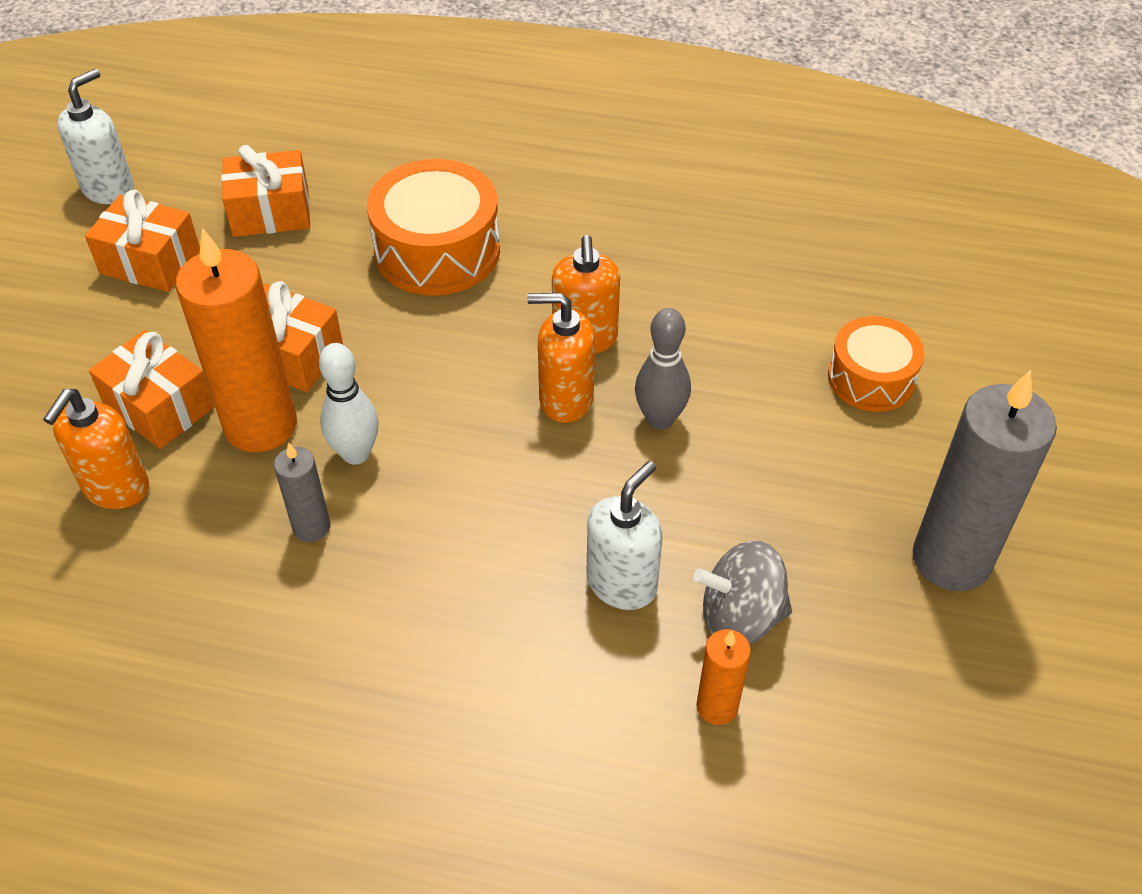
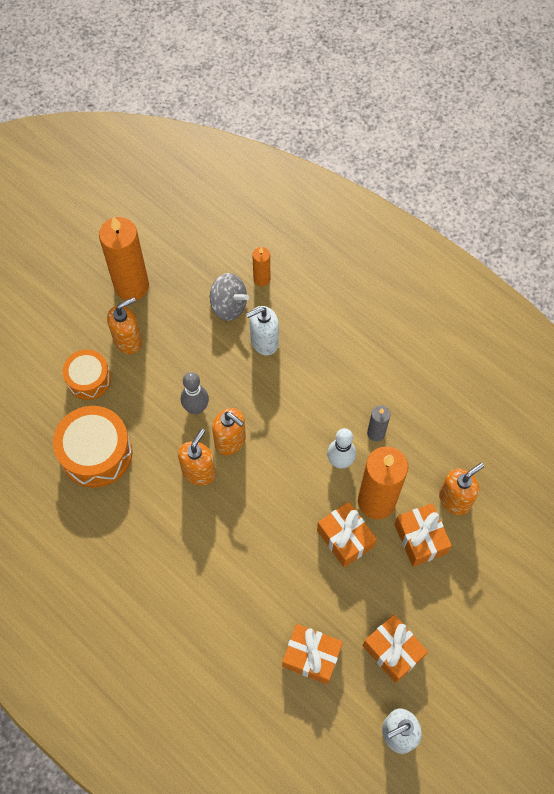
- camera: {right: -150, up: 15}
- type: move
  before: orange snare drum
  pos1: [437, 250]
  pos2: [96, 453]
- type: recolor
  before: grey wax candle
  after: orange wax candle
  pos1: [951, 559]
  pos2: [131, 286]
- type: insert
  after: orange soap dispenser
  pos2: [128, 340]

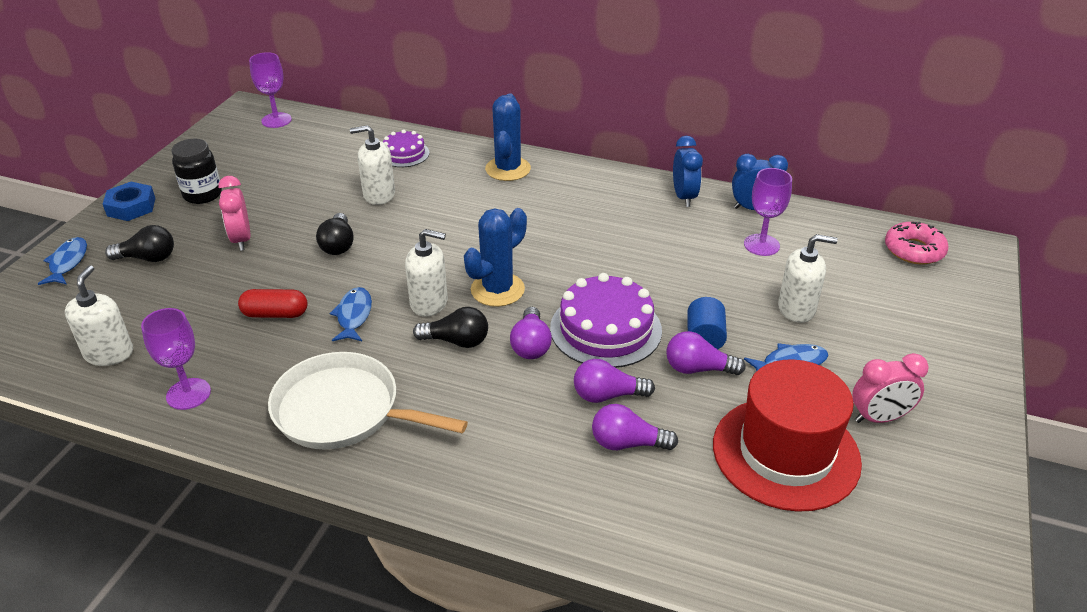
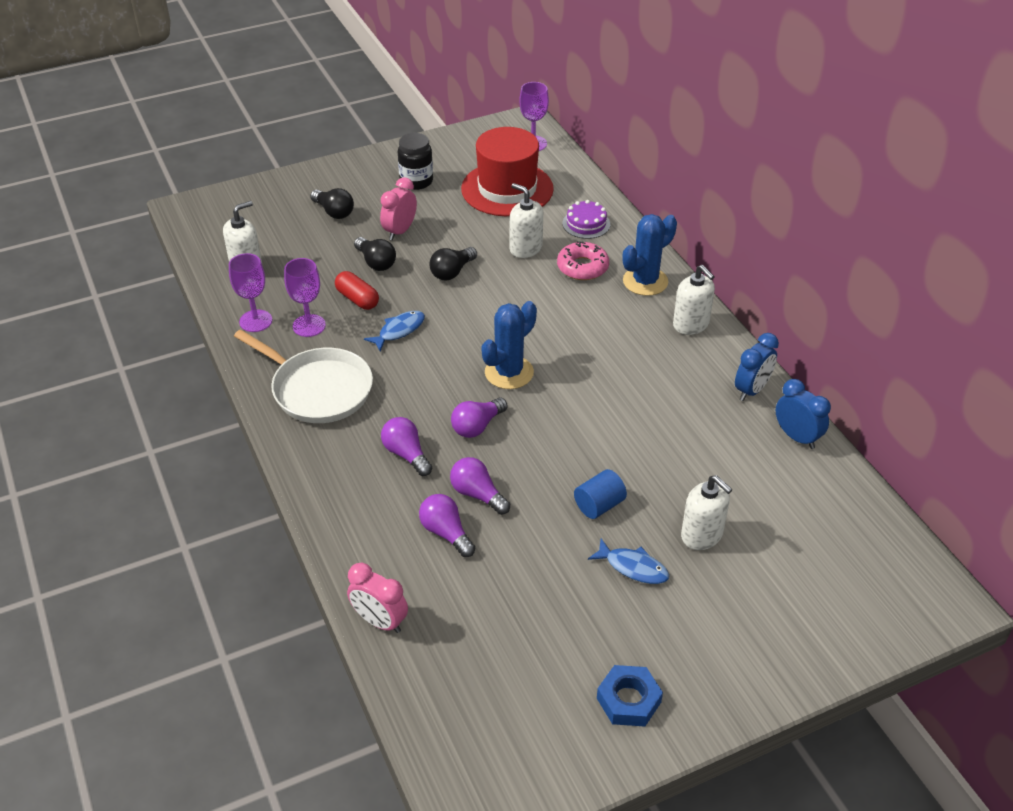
- camera: {right: 45, up: 5}
- type: rotate
  before: pure white skillet
  pos1: [343, 410]
  pos2: [318, 389]
  turn: 150
- type: move
  before: royal purple goblet
  pos1: [761, 245]
  pos2: [309, 326]
- type: move
  before: pink alarm clock
  pos1: [879, 418]
  pos2: [380, 621]
- type: move
  before: ebony light bulb
  pos1: [456, 341]
  pos2: [376, 262]
- type: move
  before: royal purple light bulb
  pos1: [698, 369]
  pos2: [406, 454]
- type: move
  before: red hat
  pos1: [785, 453]
  pos2: [507, 189]
- type: rotate
  before: cobalt saguaro cactus
  pos1: [497, 290]
  pos2: [509, 372]
  turn: -45
- type: move
  before: pink donut
  pos1: [914, 250]
  pos2: [582, 267]
- type: move
  before: cobalt nut
  pos1: [131, 207]
  pos2: [628, 700]
- type: move
  before: pure white soap dispenser
  pos1: [429, 303]
  pos2: [691, 324]
- type: delete
  before: cobalt fish
  pos1: [67, 262]
- type: delete
  before: royal purple cake
  pos1: [605, 329]

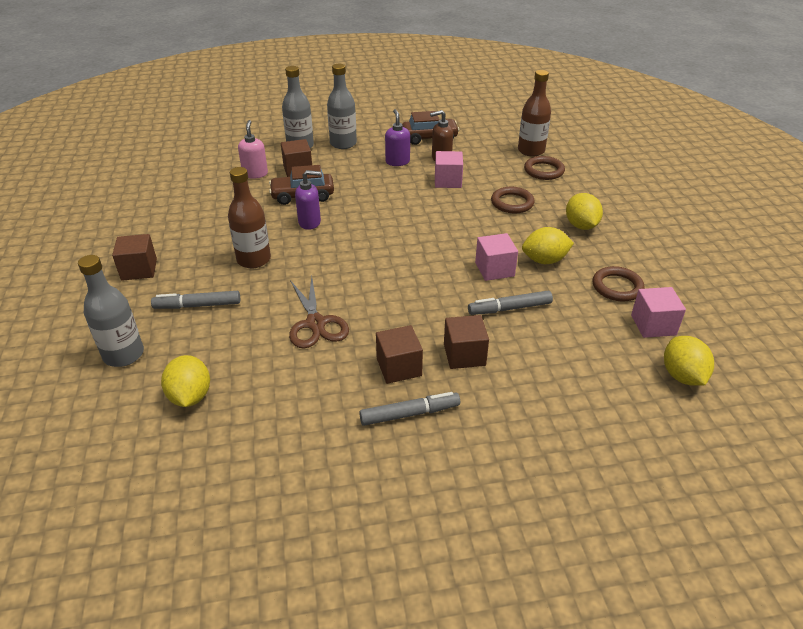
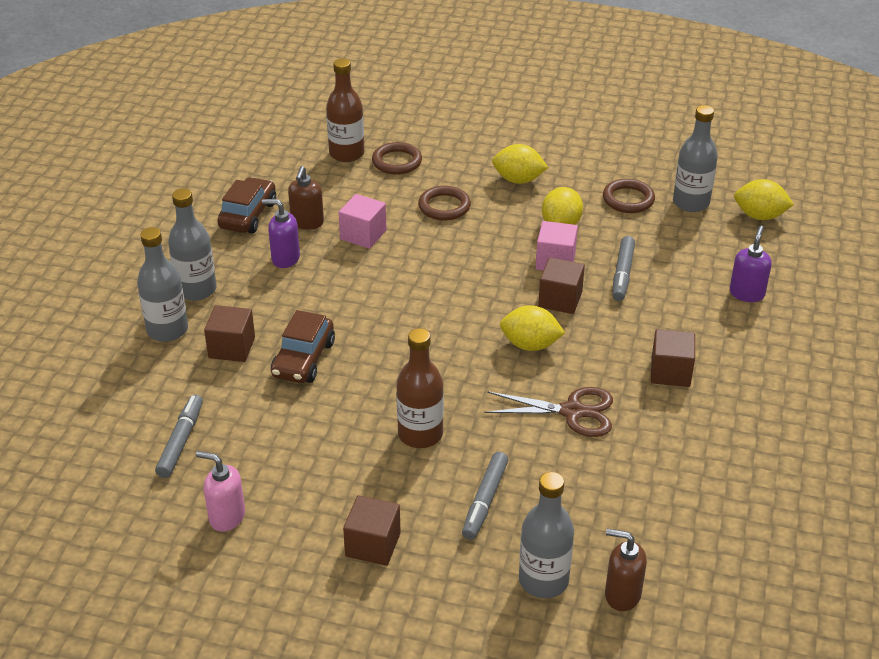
- camera: {right: -65, up: 0}
- type: move
  before: grey marker
  pos1: [409, 414]
  pos2: [181, 441]
- type: move
  before: pink soap dispenser
  pos1: [255, 174]
  pos2: [226, 517]
- type: move
  before: bright yellow toy lemon
  pos1: [190, 396]
  pos2: [530, 345]
- type: move
  before: brown cube
  pos1: [464, 355]
  pos2: [560, 299]
- type: insert
  after: brown soap dispenser
  pos2: [622, 595]
- type: replace
  before: pink cube
  after: grey flask
  pos1: [653, 325]
  pos2: [691, 203]
- type: move
  before: royal purple soap dispenser
  pos1: [310, 222]
  pos2: [746, 293]

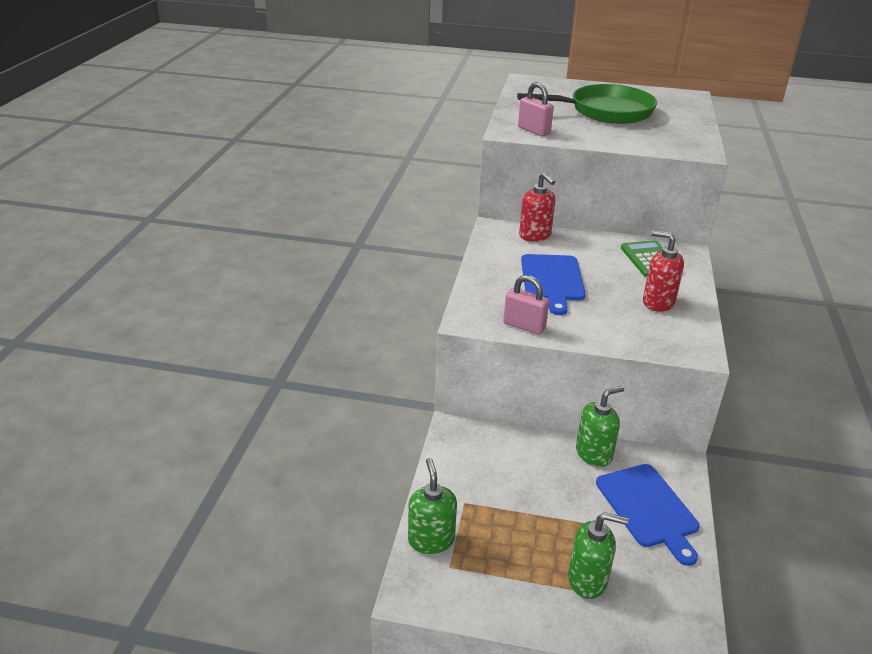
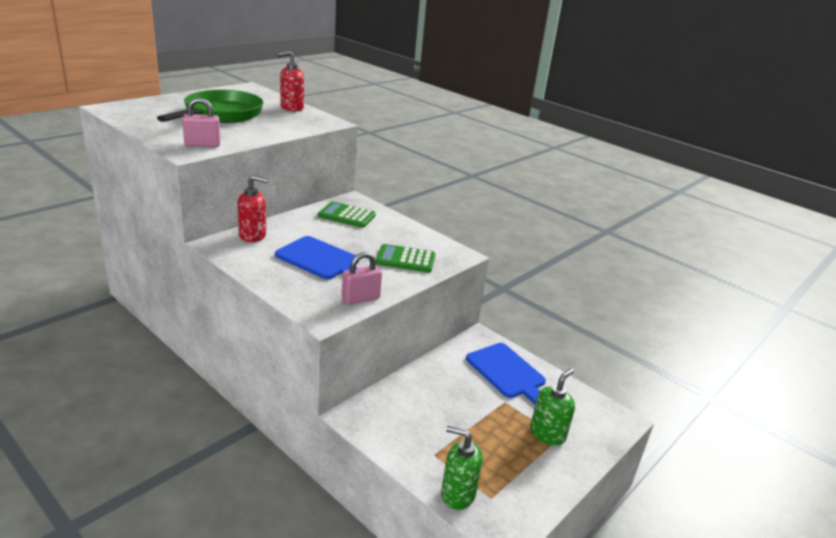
- camera: {right: -60, up: -5}
- type: move
  before: red soap dispenser
  pos1: [658, 302]
  pos2: [291, 108]
- type: insert
  after: emerald calculator
  pos2: [405, 259]
- type: rotate
  before: cobalt cutting board
  pos1: [648, 508]
  pos2: [507, 372]
  turn: 45
- type: delete
  before: emerald soap dispenser
  pos1: [594, 454]

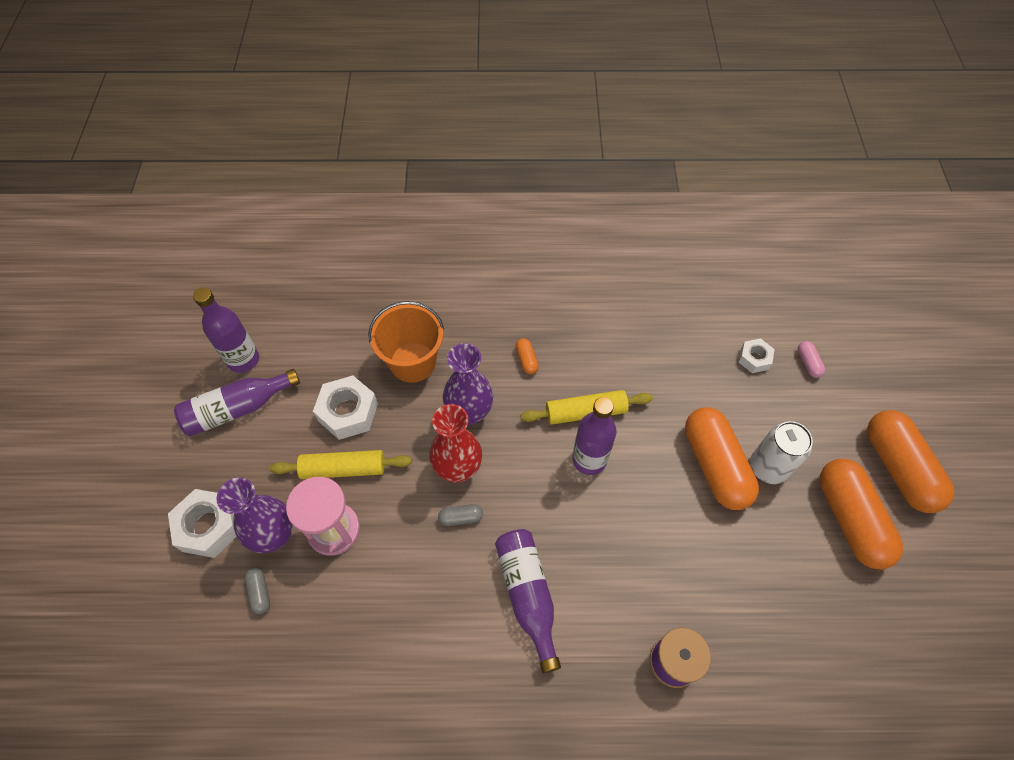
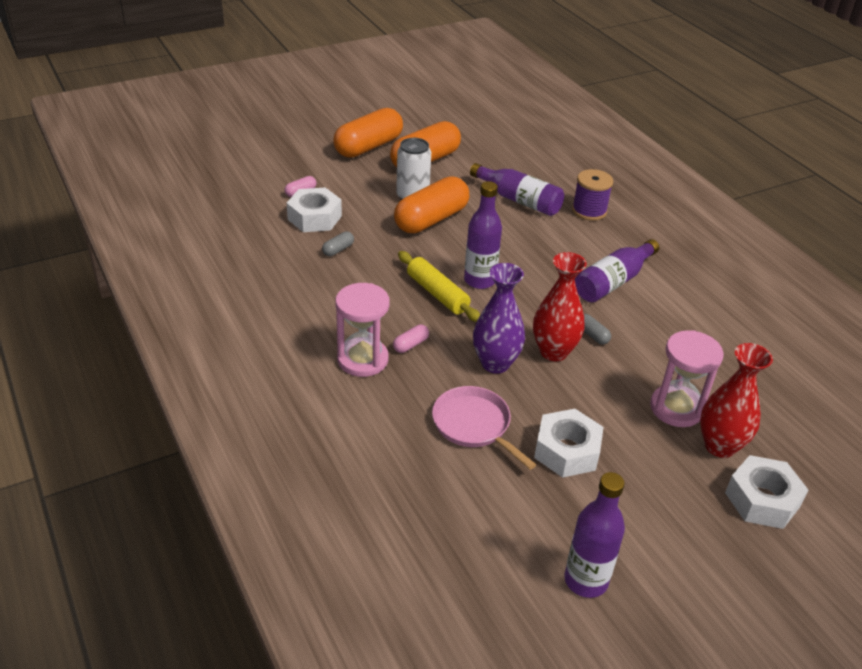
- camera: {right: -120, up: -20}
- type: resize
  before: pure white nut
  pos1: [754, 359]
  pos2: [314, 217]
  scale: 1.71
- type: move
  before: grey capsule
  pos1: [260, 592]
  pos2: [338, 250]
- type: insert
  after: pink sandglass
  pos2: [362, 359]
- type: recolor
  before: orange capsule
  after: pink capsule
  pos1: [526, 360]
  pos2: [410, 345]
- type: replace
  before: orange sand bucket
  after: pink skillet
  pos1: [413, 362]
  pos2: [474, 425]
- type: move
  before: royal purple flask
  pos1: [237, 409]
  pos2: [519, 200]
- type: recolor
  before: royal purple tall vase
  after: red tall vase
  pos1: [275, 535]
  pos2: [720, 446]
- type: delete
  before: bright yellow pastry roller
  pos1: [343, 469]

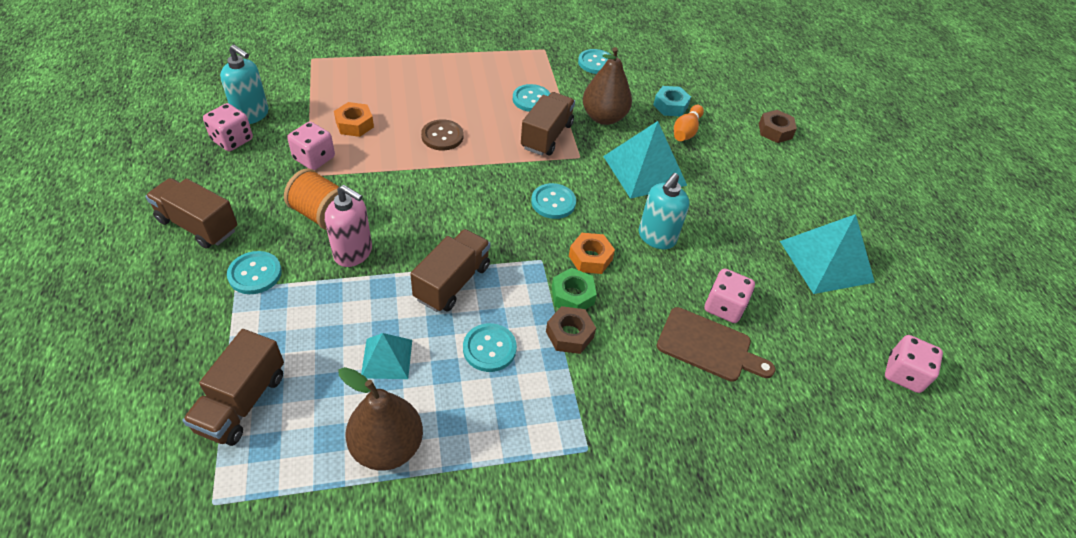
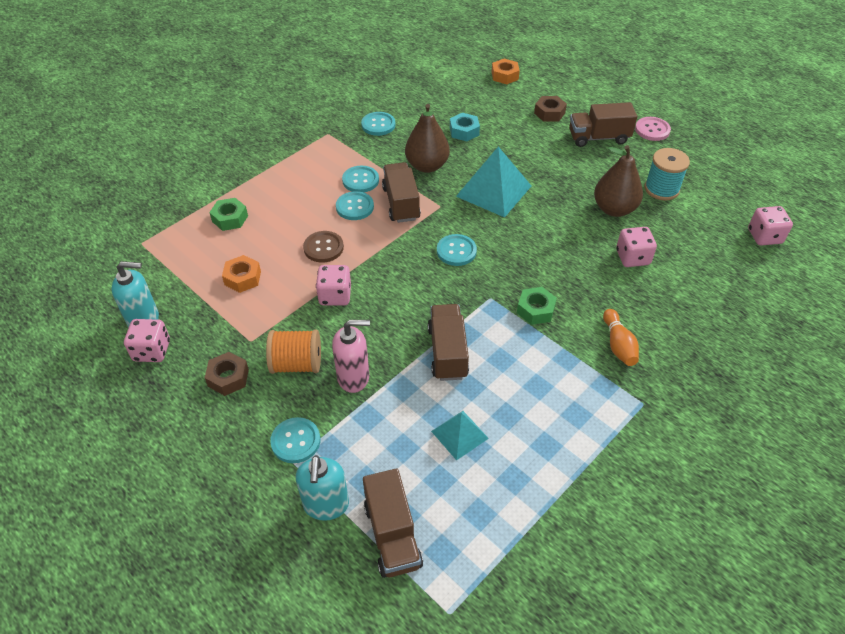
- camera: {right: -30, up: 0}
- type: move
  before: brown nut
  pos1: [569, 334]
  pos2: [228, 378]
- type: insert
  after: emerald nut
  pos2: [230, 218]
- type: move
  before: turquoise soap dispenser
  pos1: [656, 237]
  pos2: [326, 505]
- type: move
  before: pink die
  pos1: [314, 158]
  pos2: [335, 296]
- type: move
  before: turquoise shirt button
  pos1: [489, 348]
  pos2: [355, 207]
- type: move
  before: orange nut
  pos1: [590, 258]
  pos2: [504, 76]
- type: move
  before: brown truck
  pos1: [198, 225]
  pos2: [598, 138]
- type: move
  before: brown pear fruit
  pos1: [387, 446]
  pos2: [614, 209]
- type: move
  before: orange skittle
  pos1: [686, 131]
  pos2: [618, 345]
- type: insert
  after: pink shirt button
  pos2: [652, 130]
- type: replace
  before: turquoise pyramid shape
  after: turquoise spool
  pos1: [826, 261]
  pos2: [661, 189]
- type: delete
  before: brown cutting board
  pos1: [708, 346]

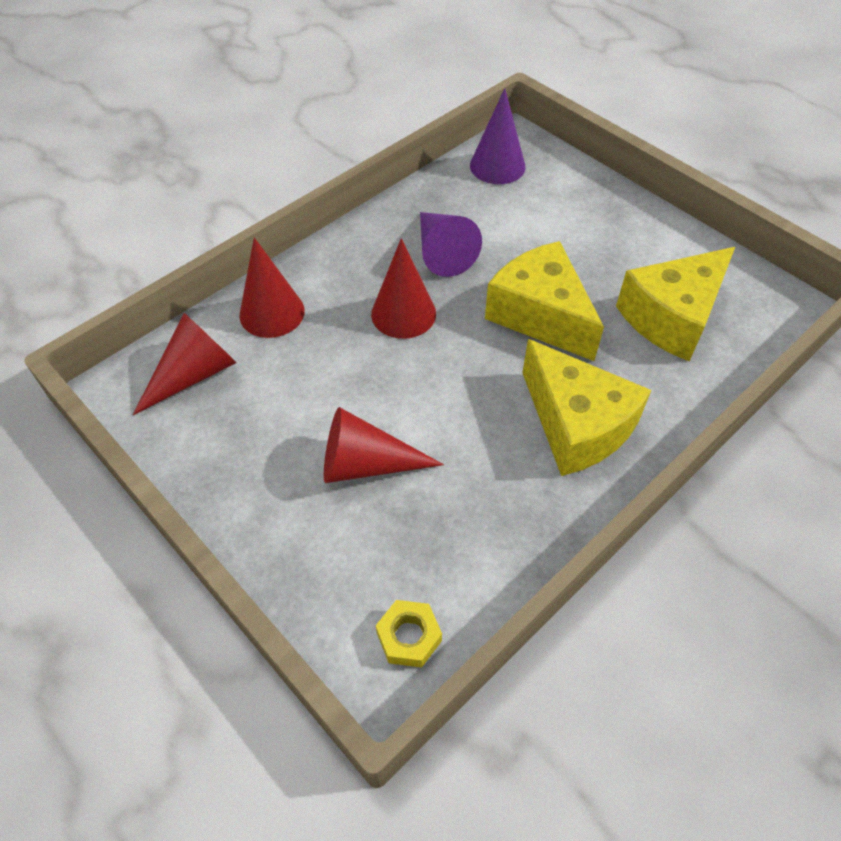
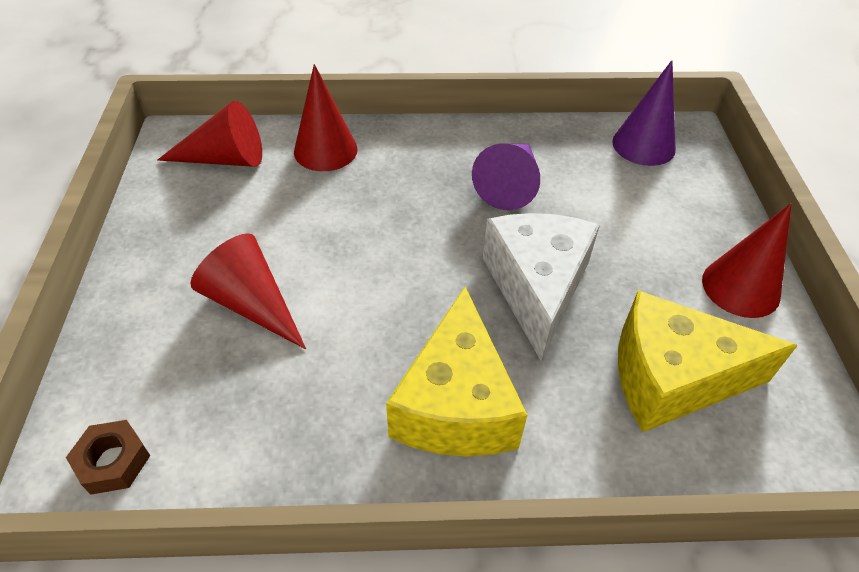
- camera: {right: 40, up: -5}
- type: recolor
  before: bright yellow nut
  after: brown nut
  pos1: [409, 637]
  pos2: [113, 461]
- type: recolor
  before: bright yellow cheese wedge
  after: pure white cheese wedge
  pos1: [540, 315]
  pos2: [537, 288]
- type: move
  before: red cone
  pos1: [403, 313]
  pos2: [740, 287]

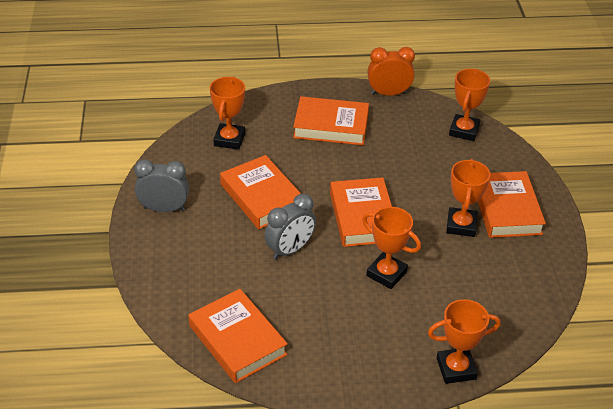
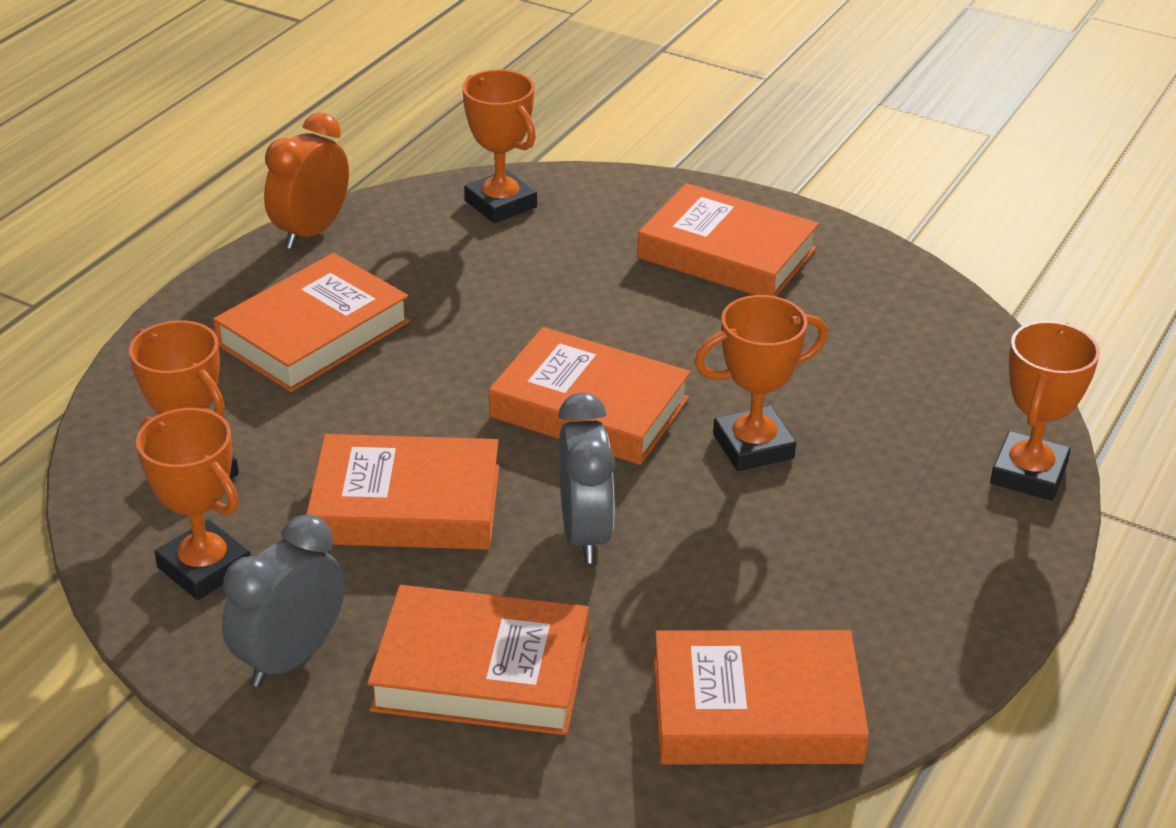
- camera: {right: -55, up: -5}
- type: move
  before: orange prize cup
  pos1: [461, 225]
  pos2: [204, 567]
- type: insert
  after: orange book
  pos2: [481, 672]

